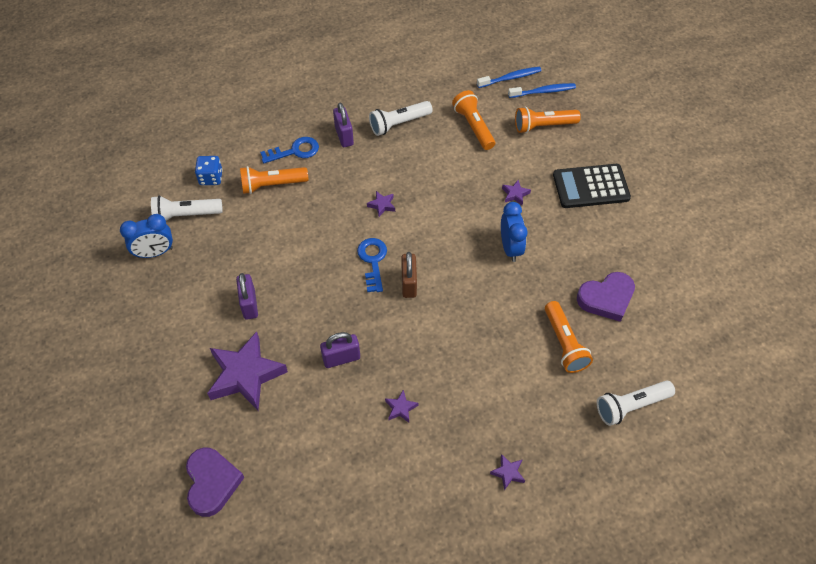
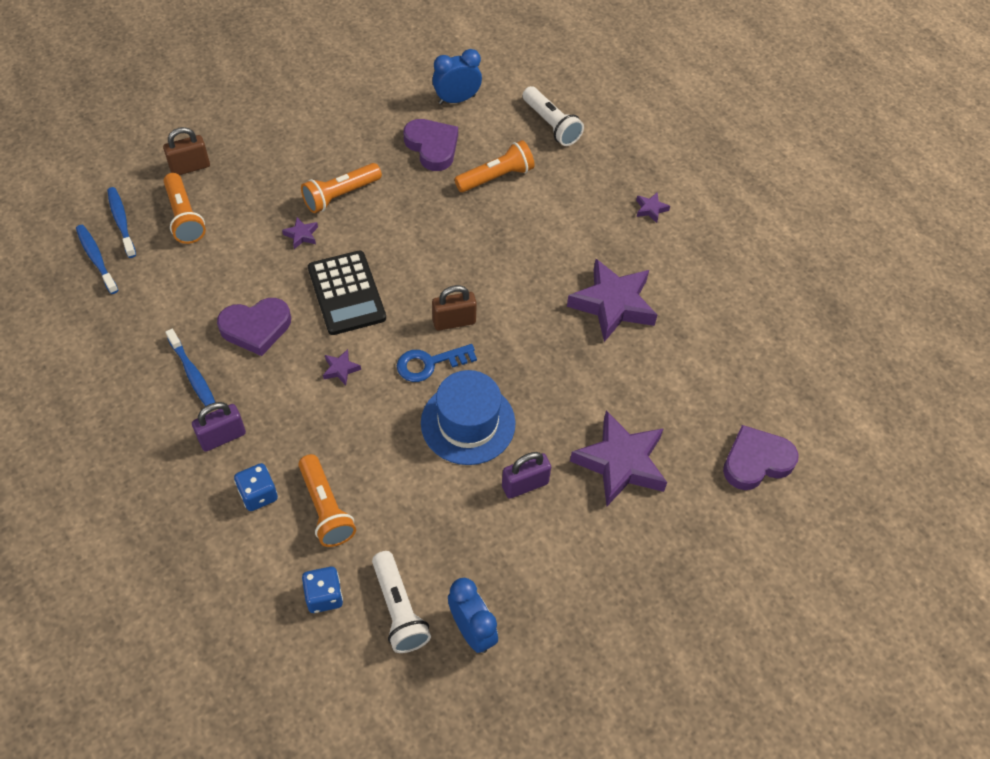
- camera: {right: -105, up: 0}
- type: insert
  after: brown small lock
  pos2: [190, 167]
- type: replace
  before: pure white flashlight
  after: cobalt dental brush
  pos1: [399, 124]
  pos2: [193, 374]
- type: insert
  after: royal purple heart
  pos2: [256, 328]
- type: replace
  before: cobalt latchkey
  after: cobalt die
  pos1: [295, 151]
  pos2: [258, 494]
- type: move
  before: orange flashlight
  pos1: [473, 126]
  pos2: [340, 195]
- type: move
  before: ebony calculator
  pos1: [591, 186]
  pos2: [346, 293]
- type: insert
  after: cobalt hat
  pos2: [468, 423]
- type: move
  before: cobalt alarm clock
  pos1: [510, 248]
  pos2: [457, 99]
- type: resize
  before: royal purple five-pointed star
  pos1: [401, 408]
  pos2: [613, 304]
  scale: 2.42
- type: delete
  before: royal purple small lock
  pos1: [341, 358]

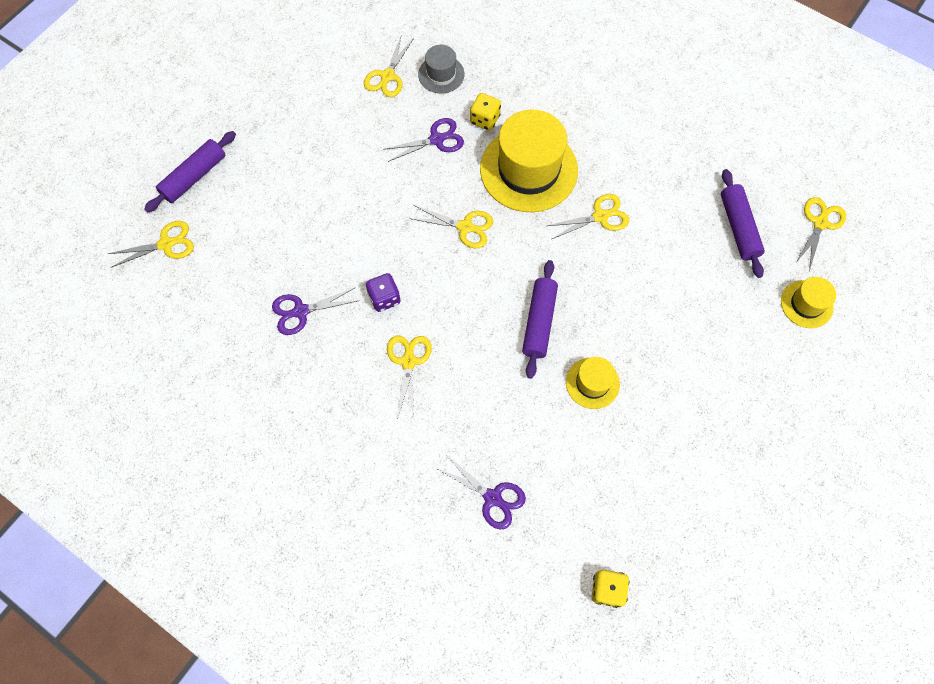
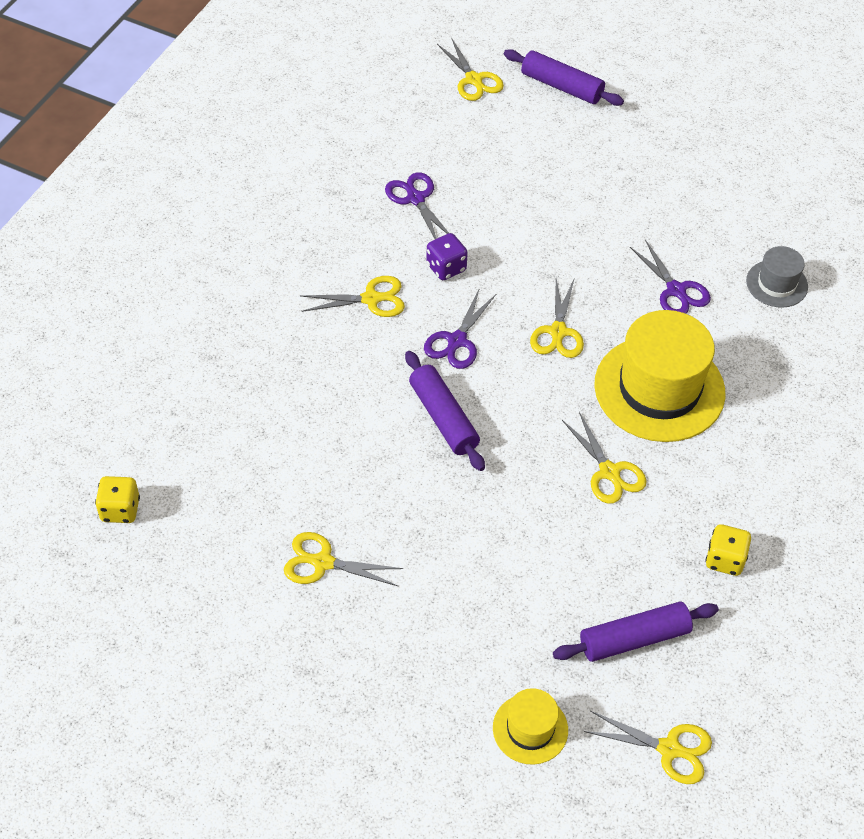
- camera: {right: 80, up: -15}
- type: move
  before: bright yellow shears
  pos1: [387, 76]
  pos2: [323, 562]
- type: rotate
  before: royal purple pastry roller
  pos1: [539, 322]
  pos2: [443, 418]
  turn: 60
- type: move
  before: royal purple shears
  pos1: [492, 498]
  pos2: [457, 341]
- type: move
  before: bright yellow die
  pos1: [485, 119]
  pos2: [725, 559]
- type: delete
  before: bright yellow hat
  pos1: [592, 383]

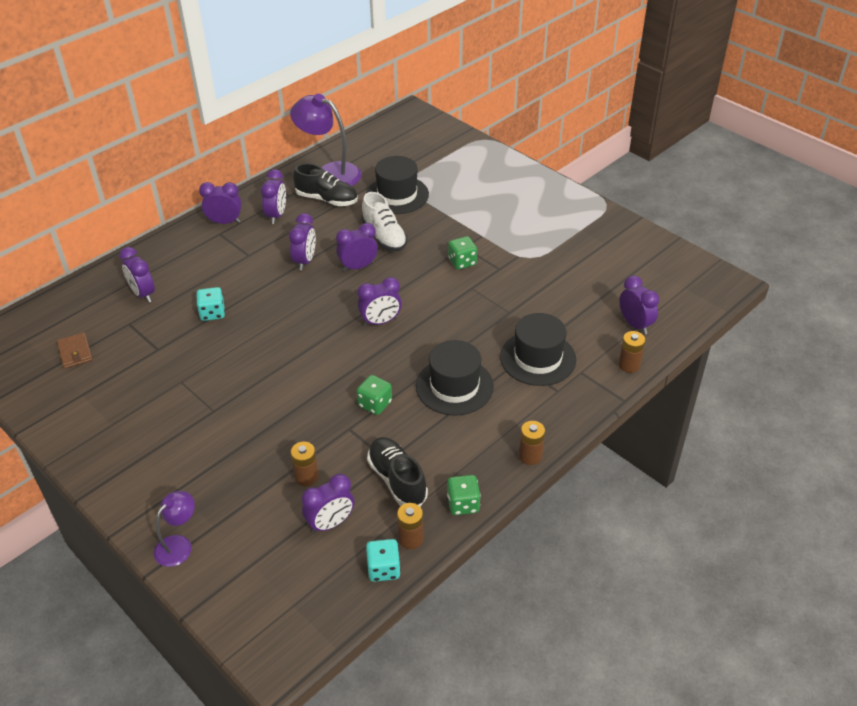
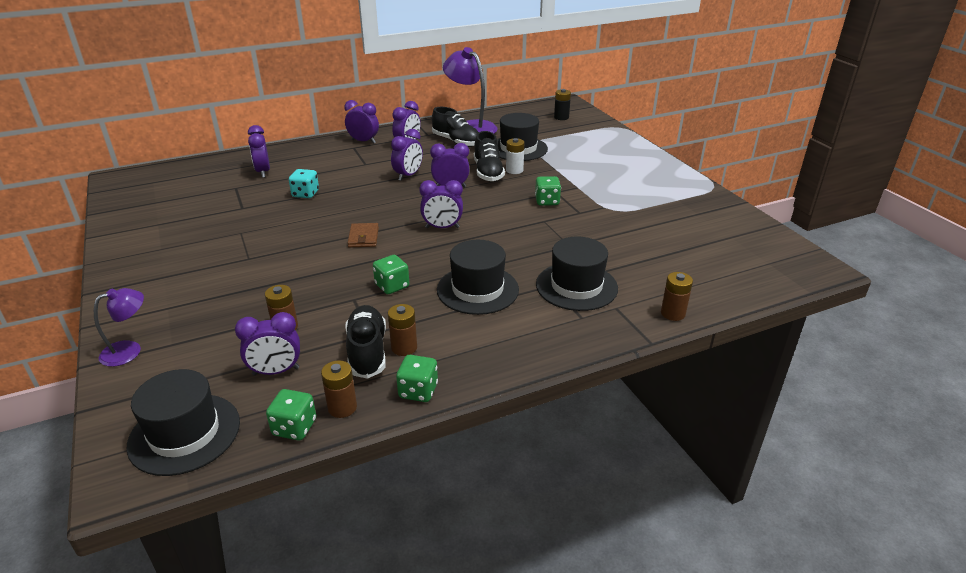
- camera: {right: 20, up: -10}
- type: insert
  after: ebony hat
  pos2: [184, 433]
- type: recolor
  before: turquoise die
  after: emerald die
  pos1: [383, 569]
  pos2: [294, 427]
- type: move
  before: brown wallet
  pos1: [75, 352]
  pos2: [363, 237]
- type: move
  before: brown battery
  pos1: [530, 456]
  pos2: [404, 347]
- type: recolor
  before: pure white sneaker
  after: ebony sneaker
  pos1: [384, 236]
  pos2: [488, 172]
- type: insert
  after: pure white battery
  pos2: [514, 170]
- type: insert
  after: ebony battery
  pos2: [561, 117]
- type: delete
  before: royal purple alarm clock
  pos1: [635, 324]

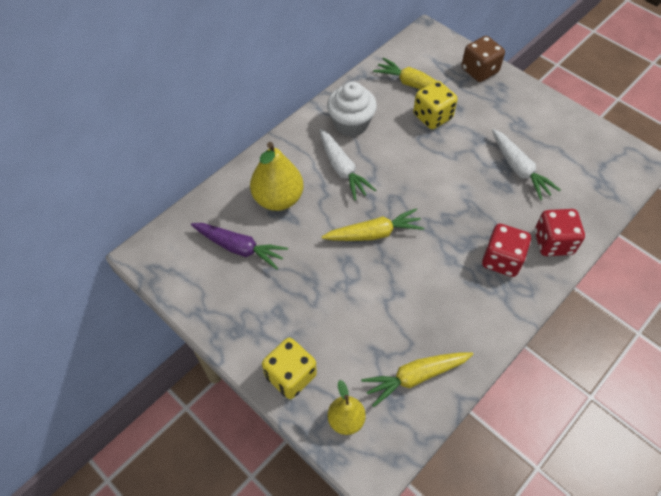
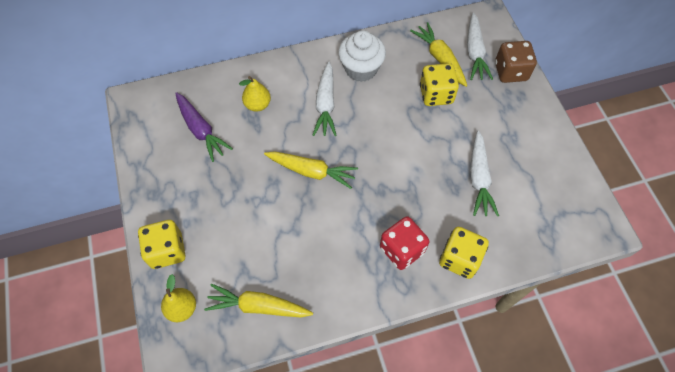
- camera: {right: 30, up: 5}
- type: resize
  before: bright yellow pear fruit
  pos1: [278, 199]
  pos2: [257, 105]
  scale: 0.59
- type: recolor
  before: red die
  after: bright yellow die
  pos1: [553, 242]
  pos2: [459, 259]
- type: insert
  after: pure white toy carrot
  pos2: [474, 52]

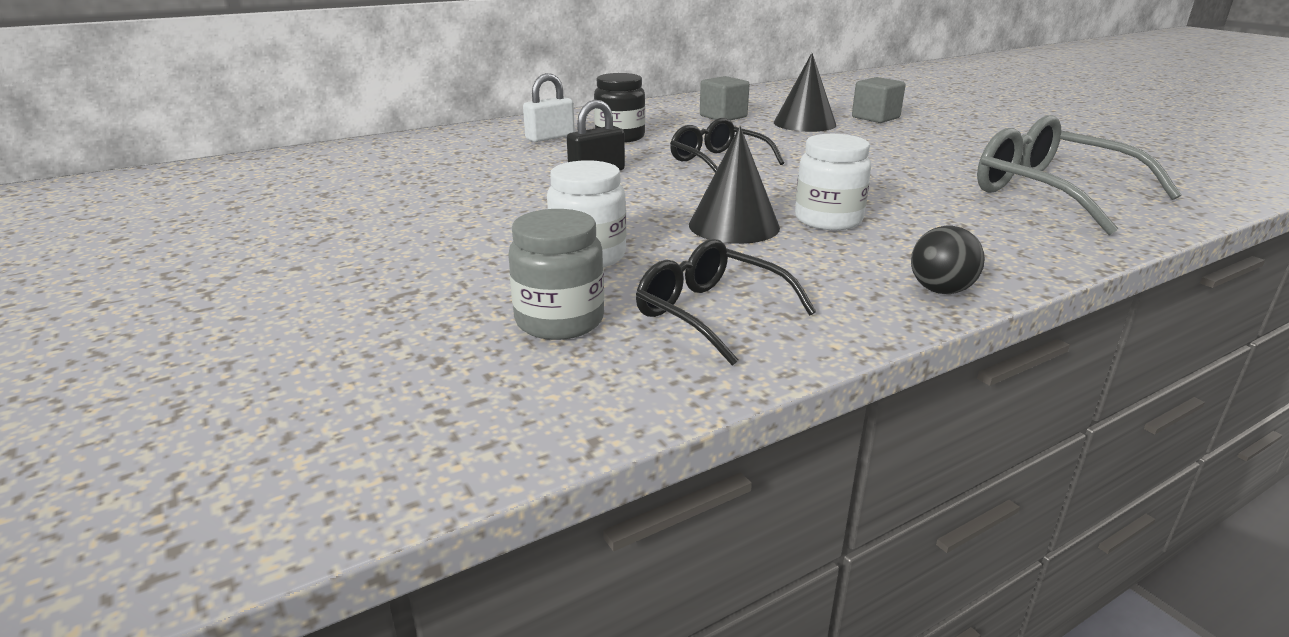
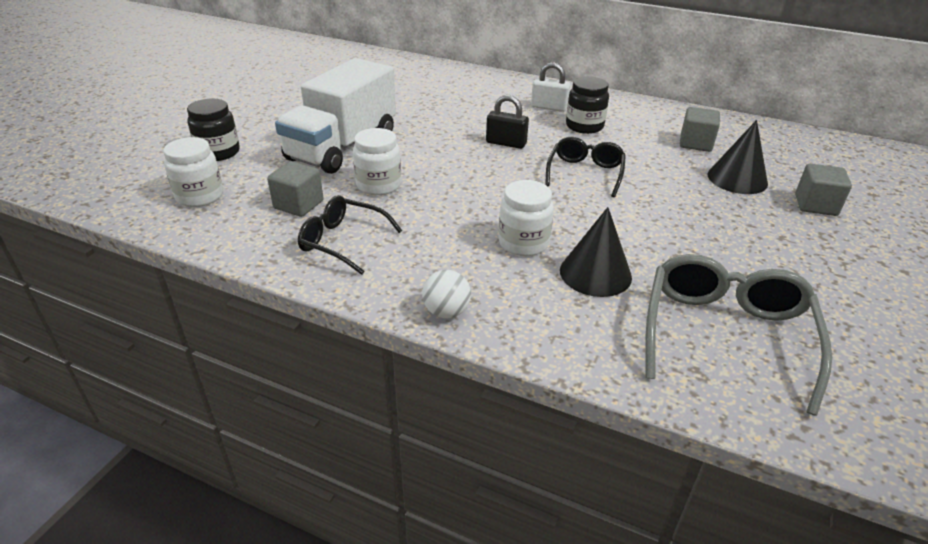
- camera: {right: 55, up: 10}
- type: insert
  after: pure white jar
  pos2: [200, 196]
- type: insert
  after: ebony jar
  pos2: [218, 152]
- type: replace
  before: grey jar
  after: grey cube
  pos1: [559, 321]
  pos2: [298, 204]
- type: insert
  after: pure white truck
  pos2: [342, 147]
- type: rotate
  before: ebony spectacles
  pos1: [710, 313]
  pos2: [342, 241]
  turn: -75
- type: recolor
  before: ebony play ball
  after: pure white play ball
  pos1: [940, 290]
  pos2: [446, 312]
- type: move
  before: ebony cone
  pos1: [734, 226]
  pos2: [595, 273]

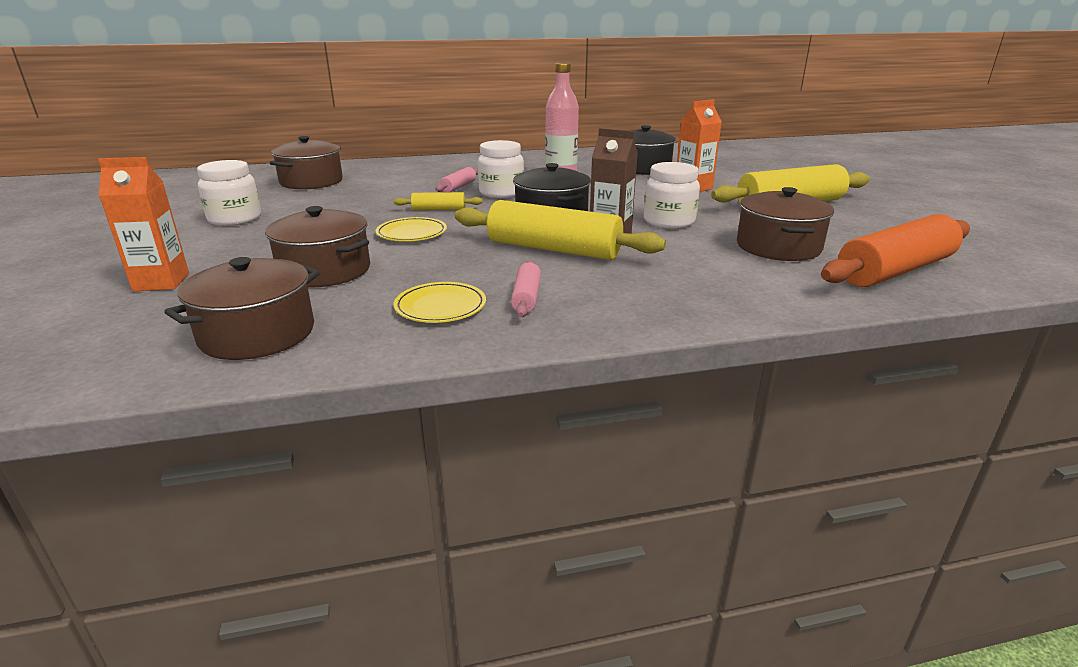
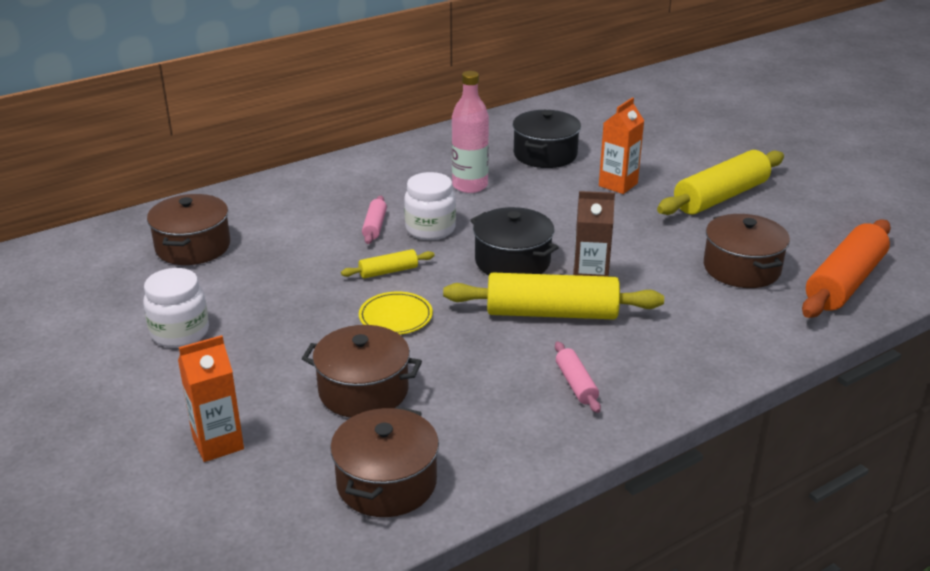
- camera: {right: -20, up: 5}
- type: delete
  before: bright yellow dinner plate
  pos1: [440, 306]
- type: delete
  before: pure white jar
  pos1: [669, 222]

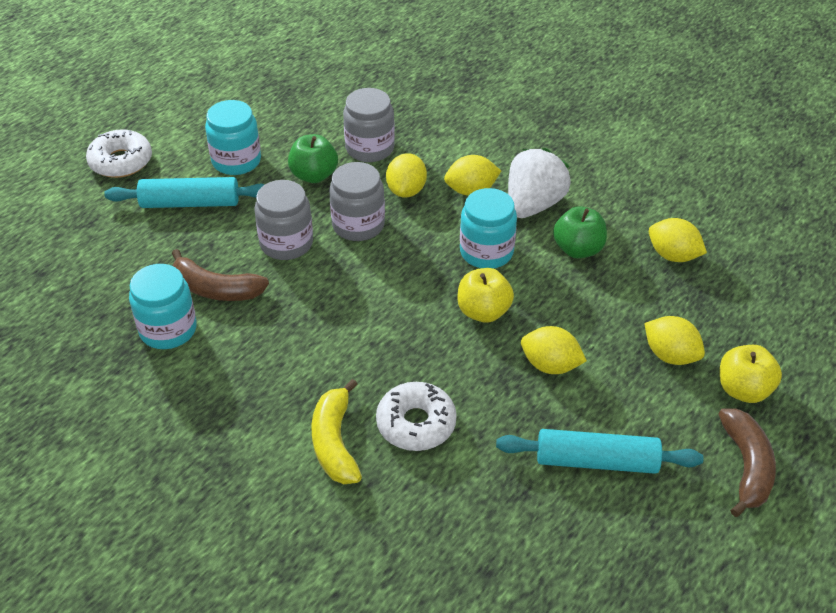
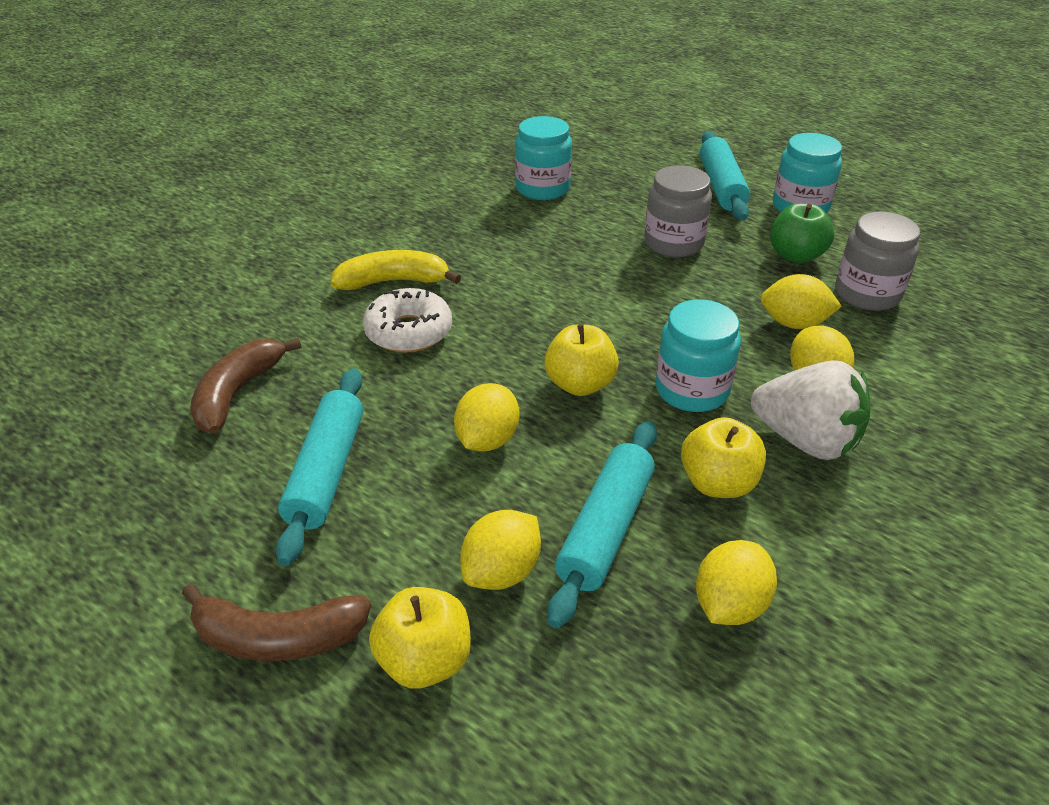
- camera: {right: 90, up: -5}
- type: move
  before: brown toy banana
  pos1: [216, 289]
  pos2: [238, 393]
- type: insert
  after: turquoise pastry roller
  pos2: [605, 529]
- type: recolor
  before: emerald apple
  after: bright yellow apple
  pos1: [578, 249]
  pos2: [718, 483]
- type: delete
  before: pure white donut
  pos1: [121, 161]
- type: delete
  before: grey jar
  pos1: [358, 225]

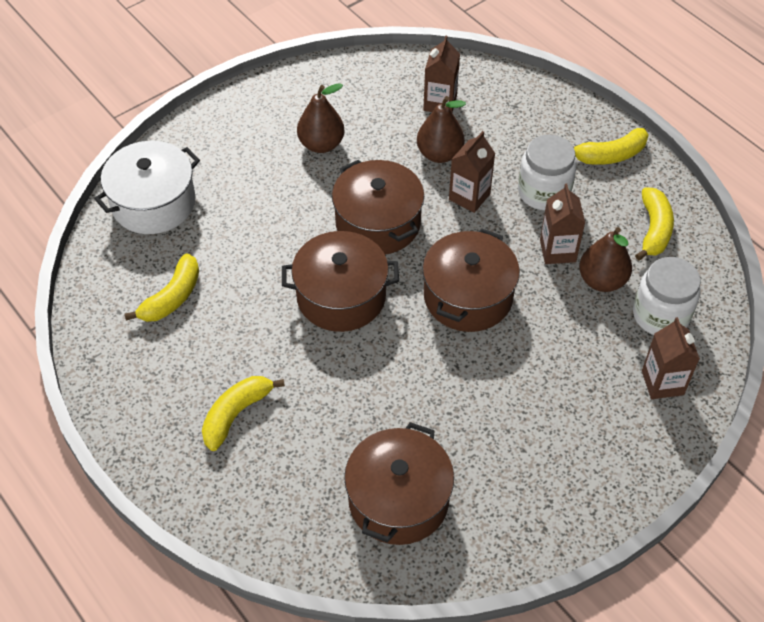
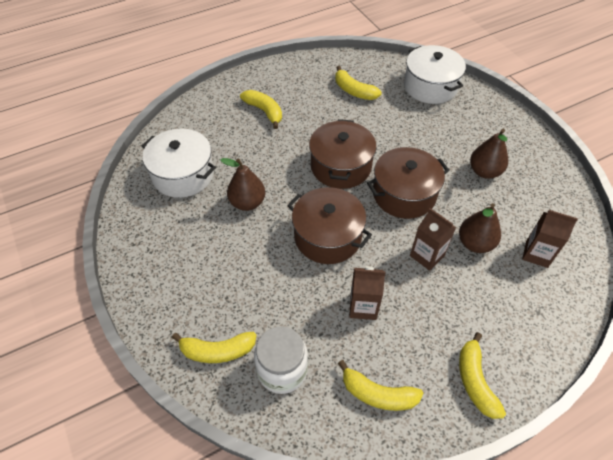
- camera: {right: 100, up: 0}
- type: recolor
  before: brown pot
  after: pure white pot
  pos1: [398, 499]
  pos2: [183, 174]
- type: replace
  before: brown juice carton
  after: bright yellow toy banana
  pos1: [662, 383]
  pos2: [217, 351]
- type: move
  before: brown pear fruit
  pos1: [602, 280]
  pos2: [247, 202]
- type: delete
  before: pure white jar
  pos1: [543, 192]

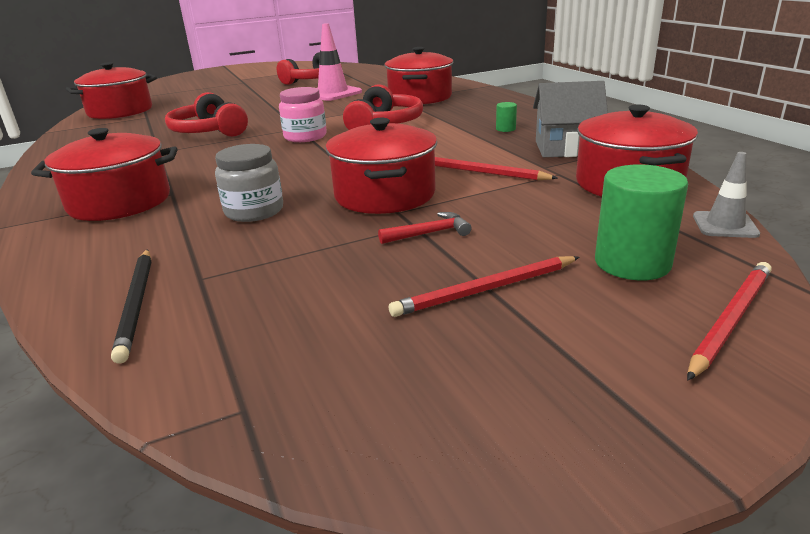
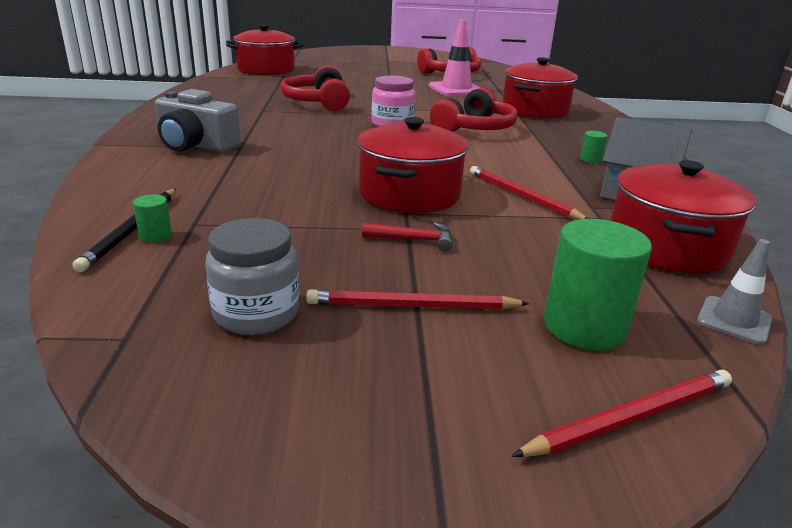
- camera: {right: 20, up: 0}
- type: insert
  after: emerald cylinder
  pos2: [155, 236]
- type: replace
  before: red pot
  after: grey compact camera
  pos1: [120, 202]
  pos2: [196, 145]
- type: move
  before: grey jar
  pos1: [254, 211]
  pos2: [256, 313]

